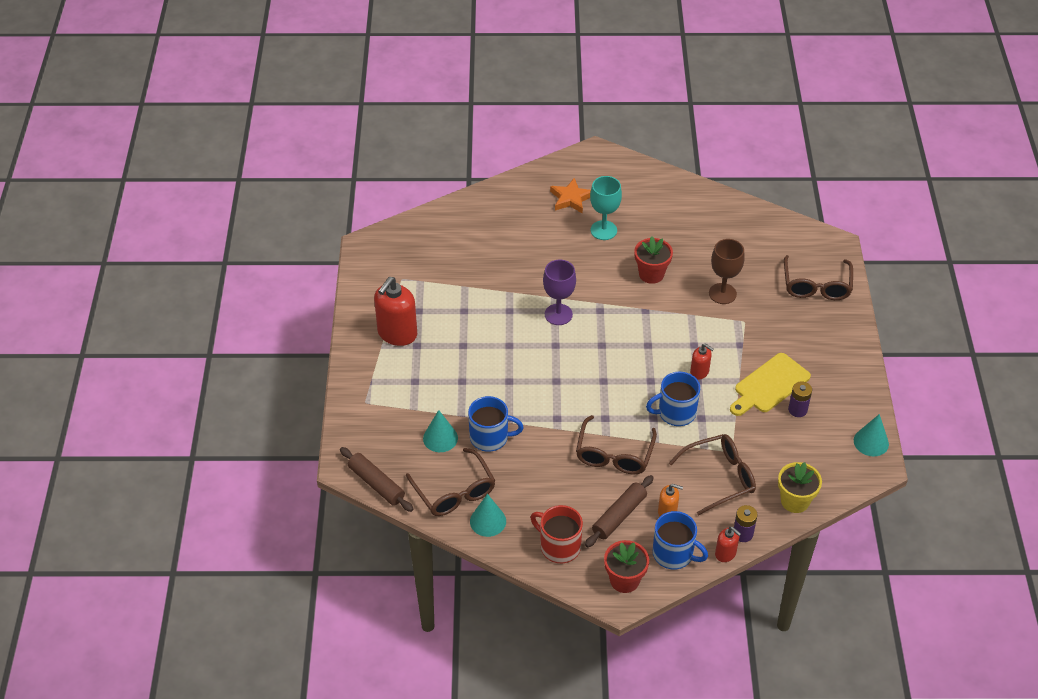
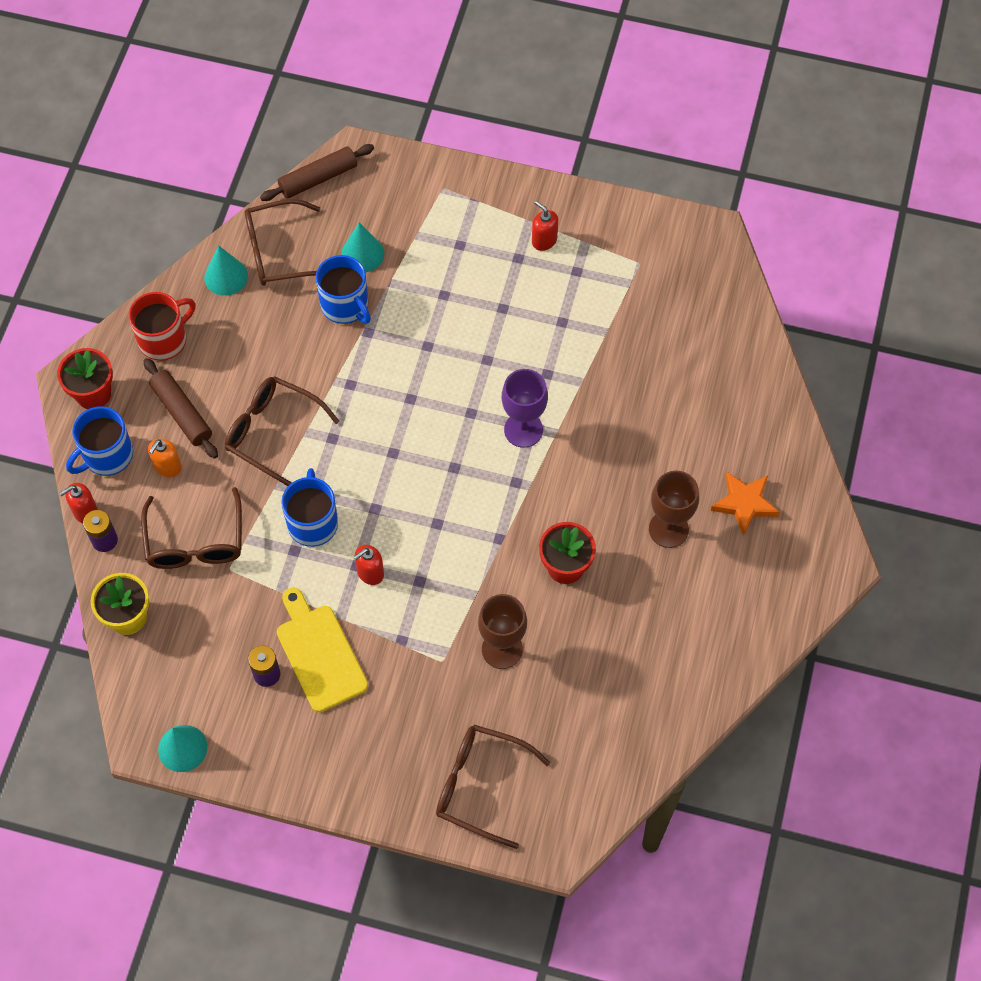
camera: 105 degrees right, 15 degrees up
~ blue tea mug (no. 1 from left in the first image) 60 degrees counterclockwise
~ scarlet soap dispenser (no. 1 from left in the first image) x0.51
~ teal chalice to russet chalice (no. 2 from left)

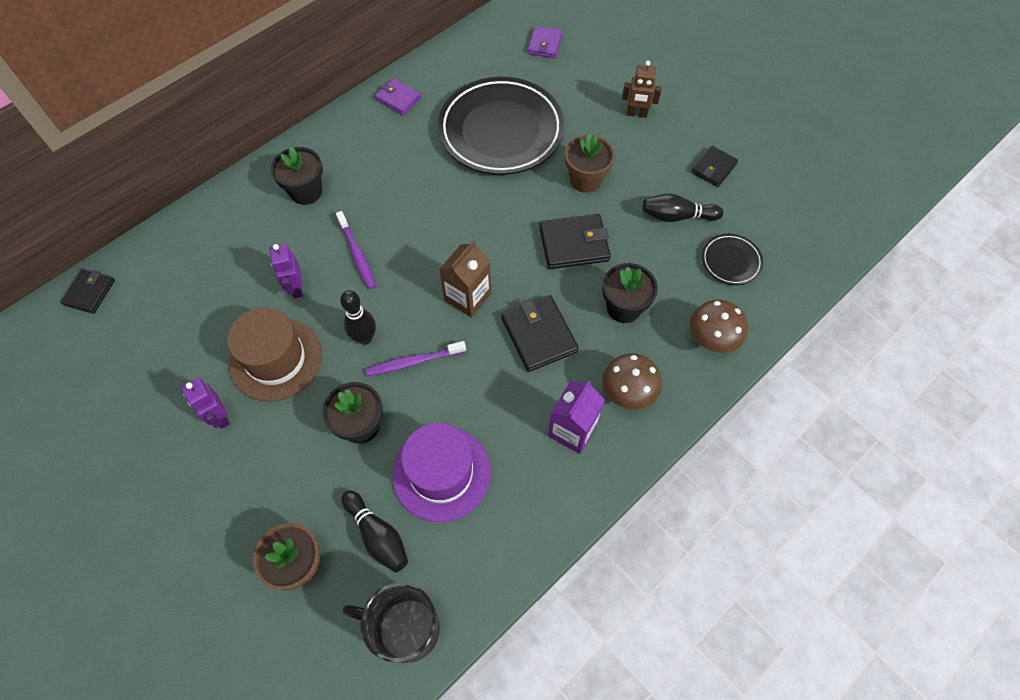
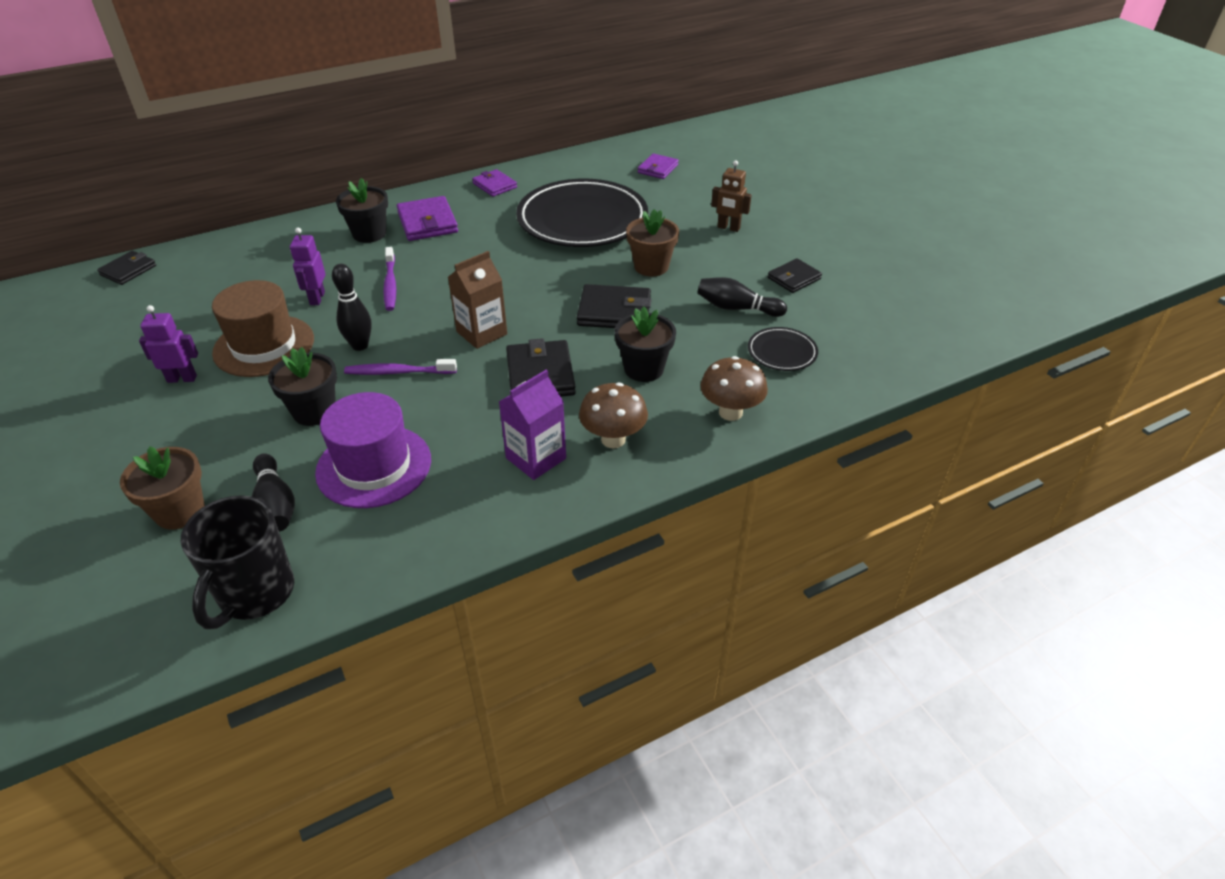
camera: 15 degrees right, 20 degrees down
~ royal purple toy robot (no. 1 from left) 105 degrees clockwise
~ ebony tea mug 105 degrees counterclockwise
+ royal purple billfold (no. 1 from left)

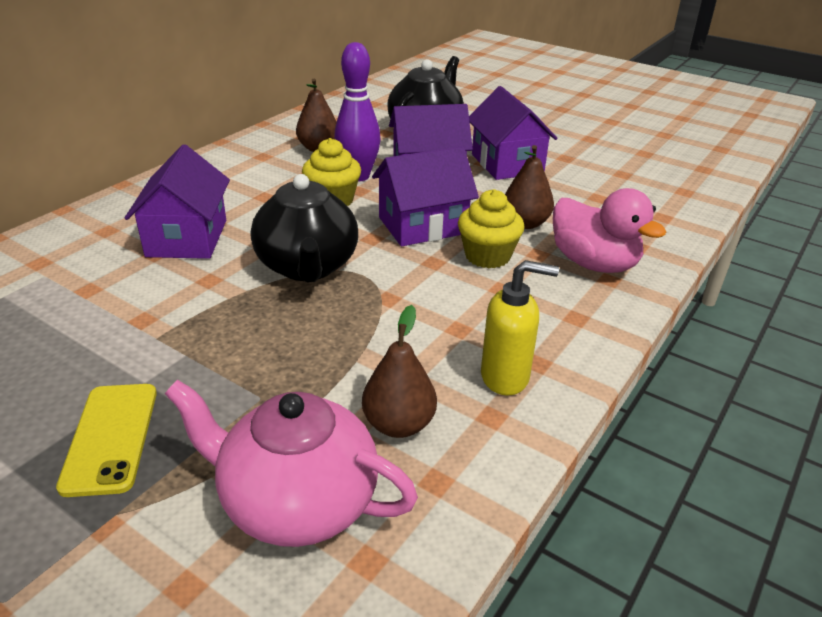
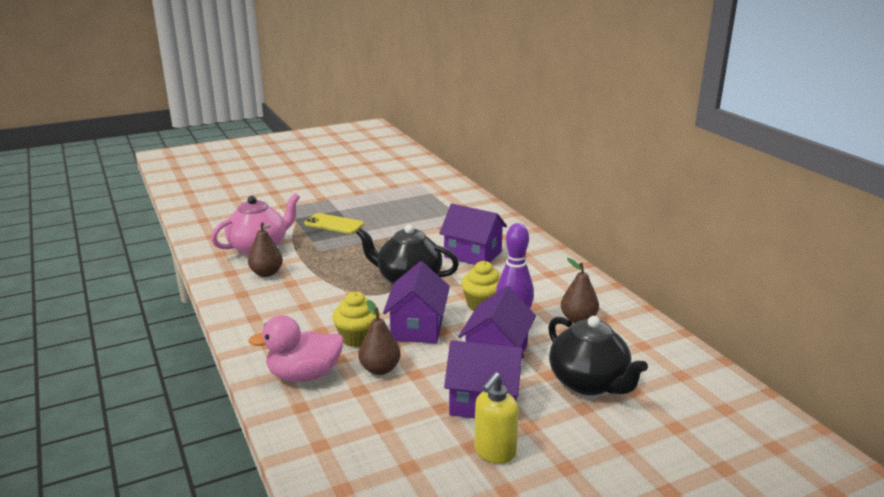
camera: 120 degrees right, 10 degrees down
~ bright yellow soap dispenser

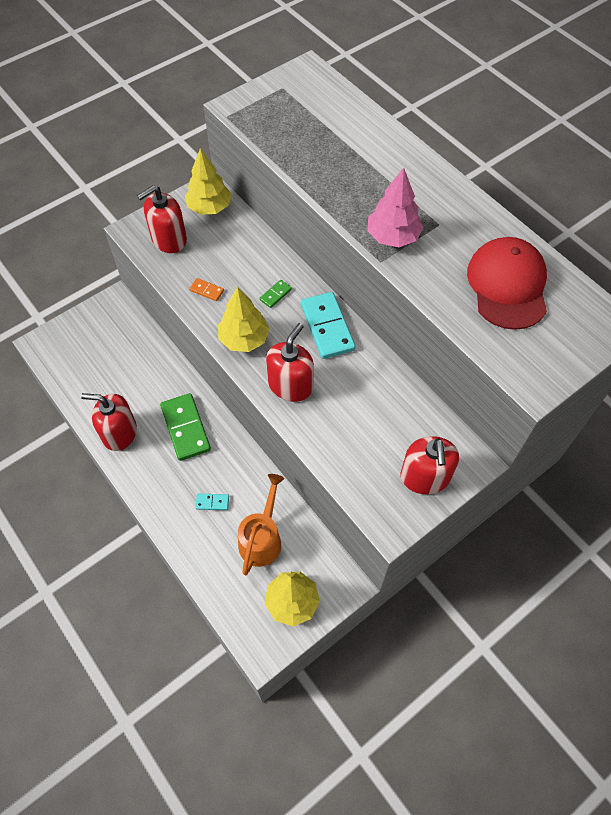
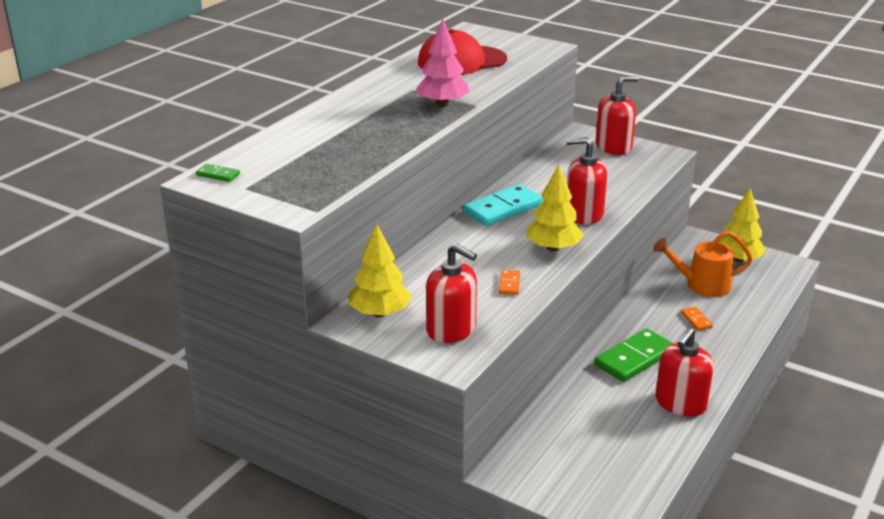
camera: 110 degrees left, 30 degrees down
~ green domino piece (no. 2 from left in the first image) to green domino piece (no. 1 from left)
~ scarlet soap dispenser (no. 1 from left in the first image) 45 degrees clockwise
~ teal domino piece (no. 1 from left) to orange-coloured domino piece (no. 2 from left)

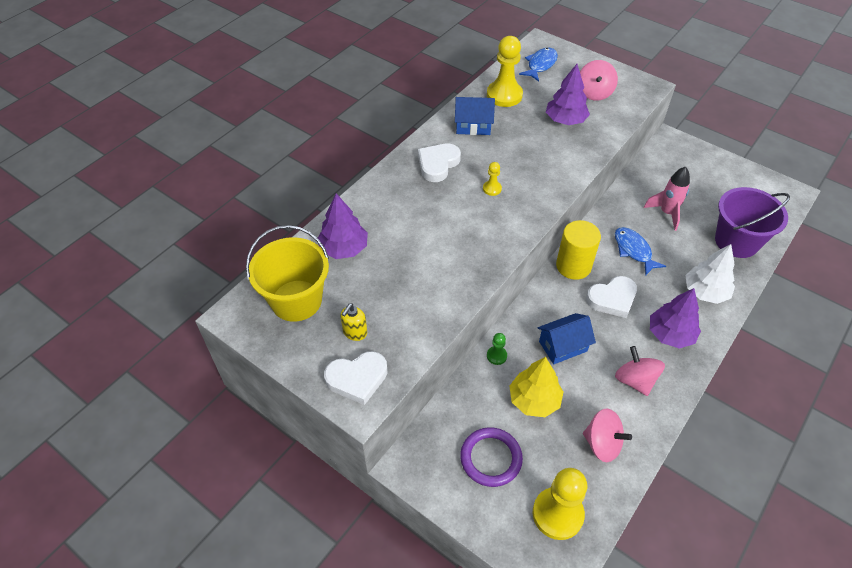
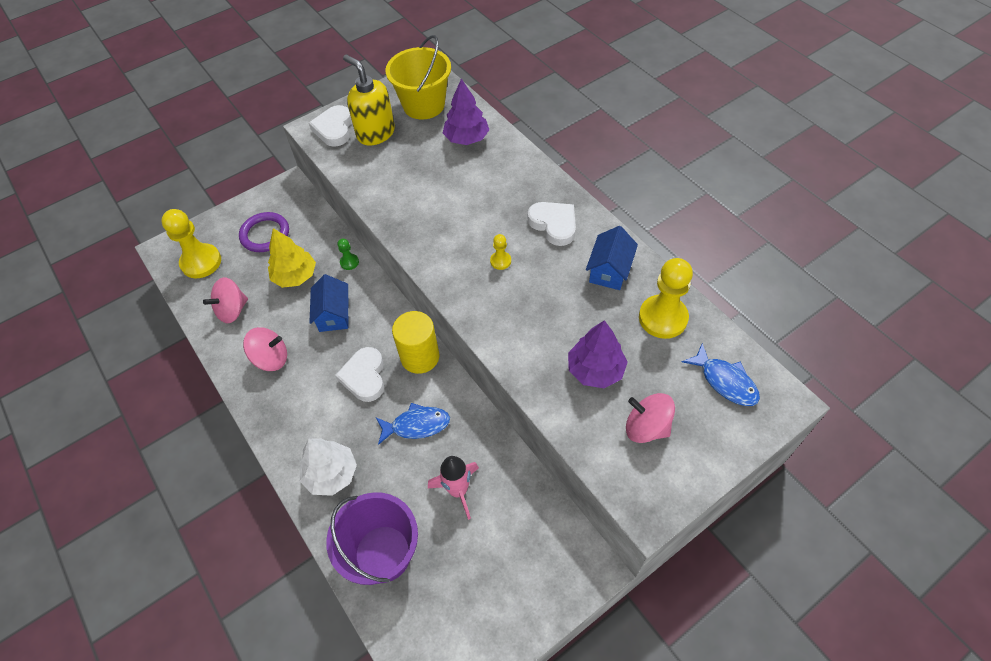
camera: 110 degrees right, 5 degrees up
~ bright yellow soap dispenser x1.96
- royal purple tree (no. 3 from left)

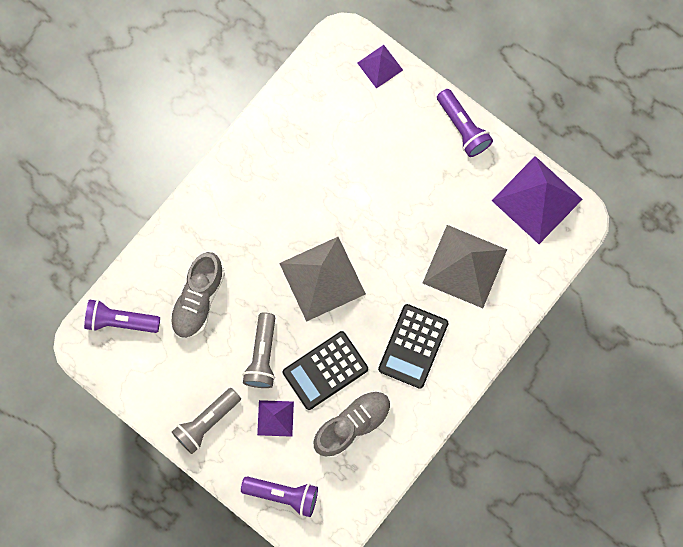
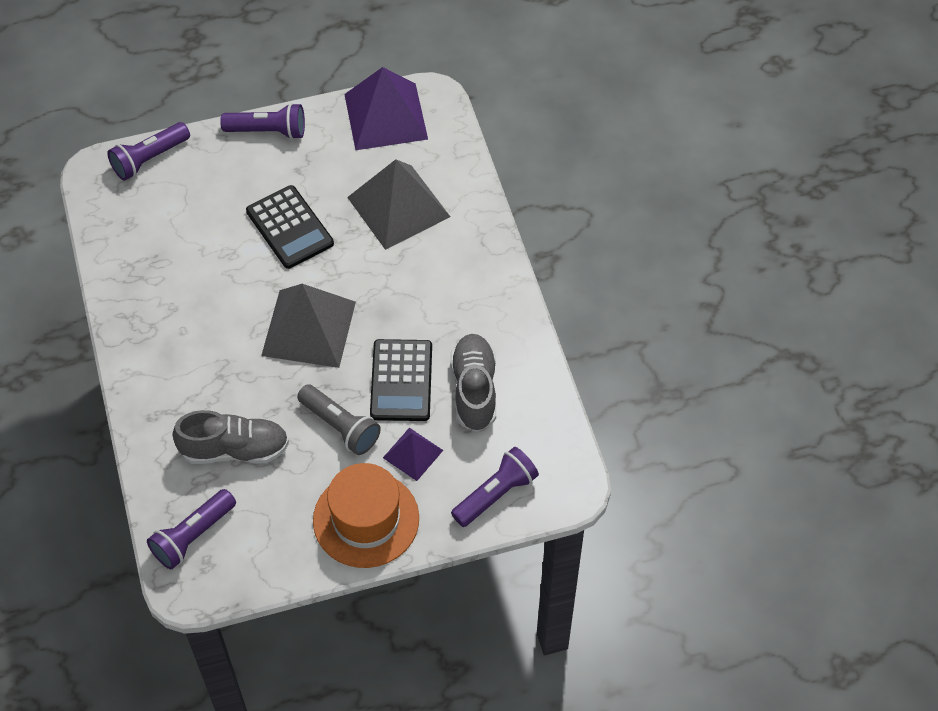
camera: 55 degrees left, 20 degrees down
~ royal purple solid pyramid (no. 2 from left) to royal purple pocket torch (no. 1 from left)
~ gray sneaker (no. 1 from left) 60 degrees counterclockwise
~ ebony adding machine (no. 2 from left in the first image) to ebony adding machine (no. 1 from left)
~ gray pocket torch (no. 1 from left) to orange-coloured tall hat

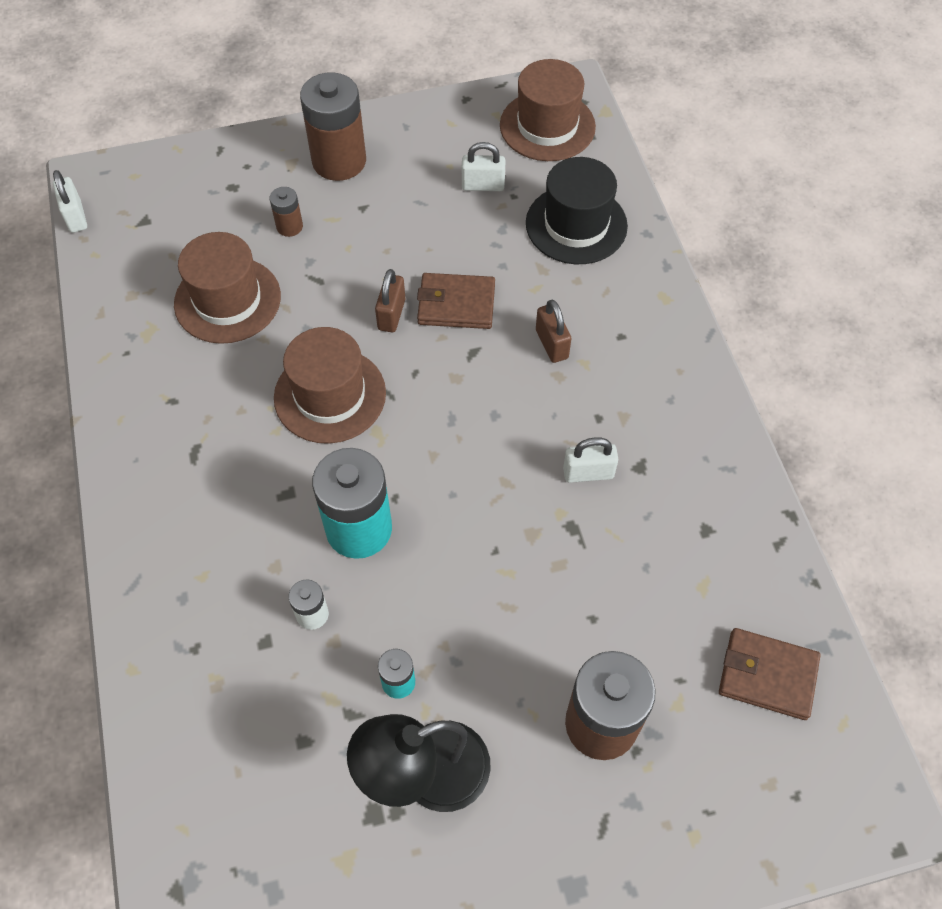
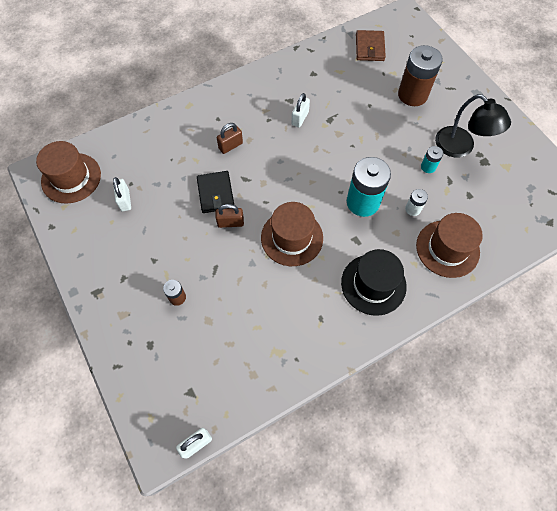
camera: 105 degrees left, 5 degrees up
~ russet billfold (no. 1 from left) to ebony billfold
~ snow-white lock (no. 3 from left) 45 degrees clockwise
~ ebony tall hat
~ russet tall hat (no. 1 from left in the first image) to russet tall hat (no. 3 from left)
- russet power cell (no. 2 from left)

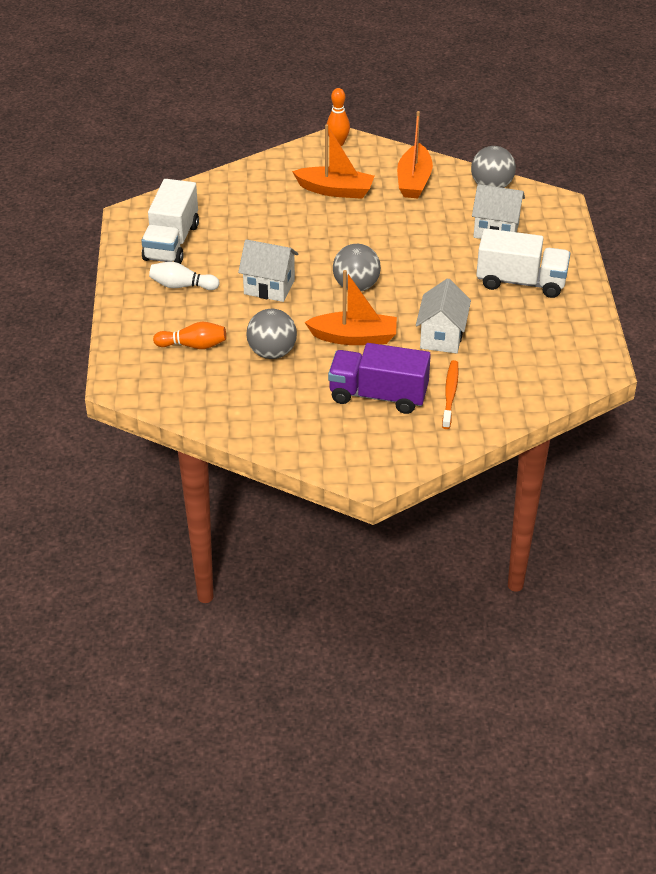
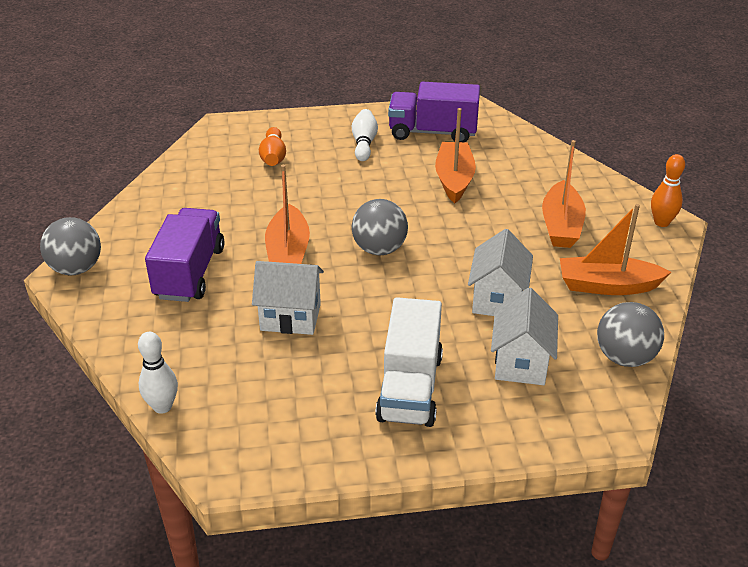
camera: 85 degrees right, 5 degrees down
~ gray sphere (no. 1 from left)
+ snow-white bowling pin (no. 1 from left)
~ snow-white toy truck (no. 1 from left) to royal purple toy truck (no. 2 from left)
+ orange-coloured toy boat (no. 2 from left)
~ snow-white house (no. 1 from left in the first image) to snow-white house (no. 2 from left)
- orange-coloured tooth brush

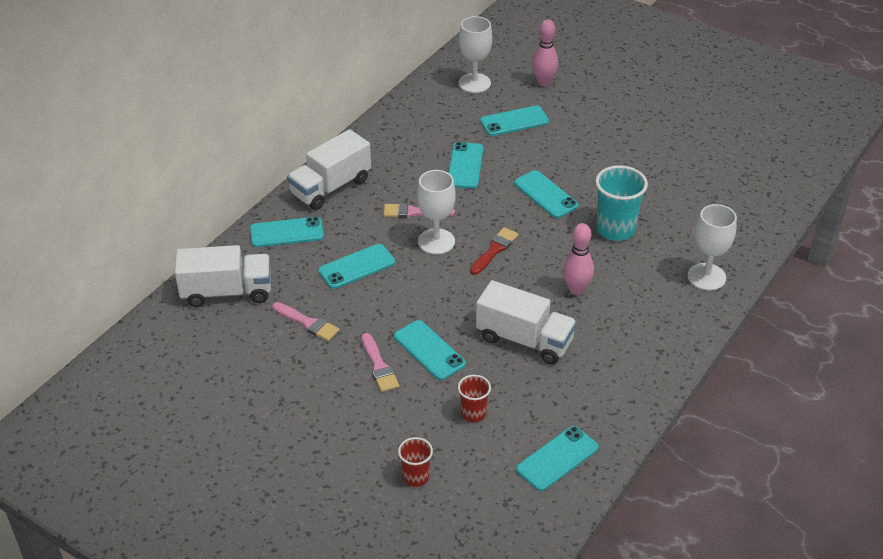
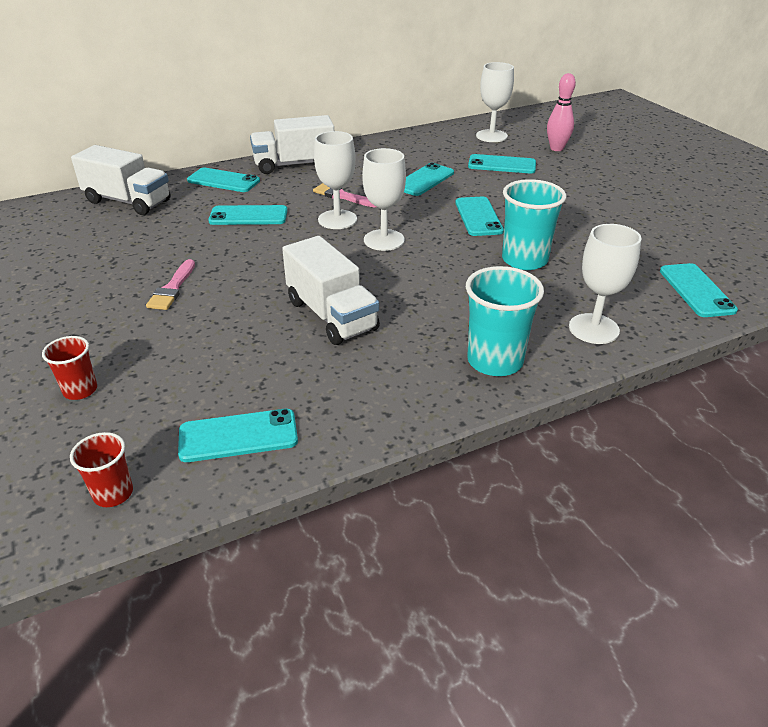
camera: 30 degrees right, 5 degrees down
~ scarlet tumbler (no. 2 from left)
~ scarlet paintbrush to snow-white chalice (no. 2 from left)
+ teal tumbler (no. 1 from left)
~ teal mobile phone (no. 3 from left in the first image) to teal mobile phone (no. 7 from left)
- rosy paintbrush (no. 1 from left)
- rosy bowling pin (no. 2 from left)

